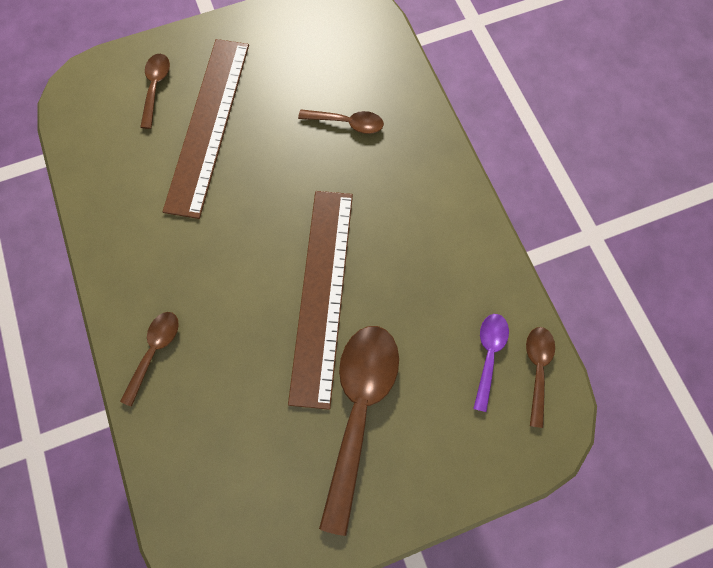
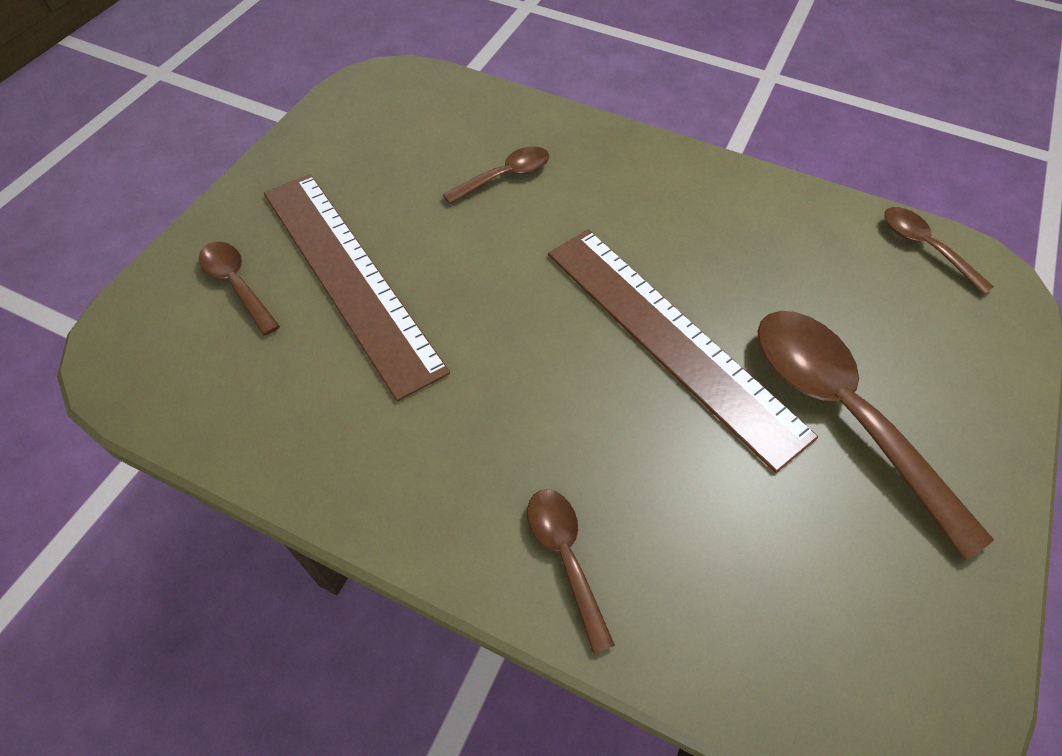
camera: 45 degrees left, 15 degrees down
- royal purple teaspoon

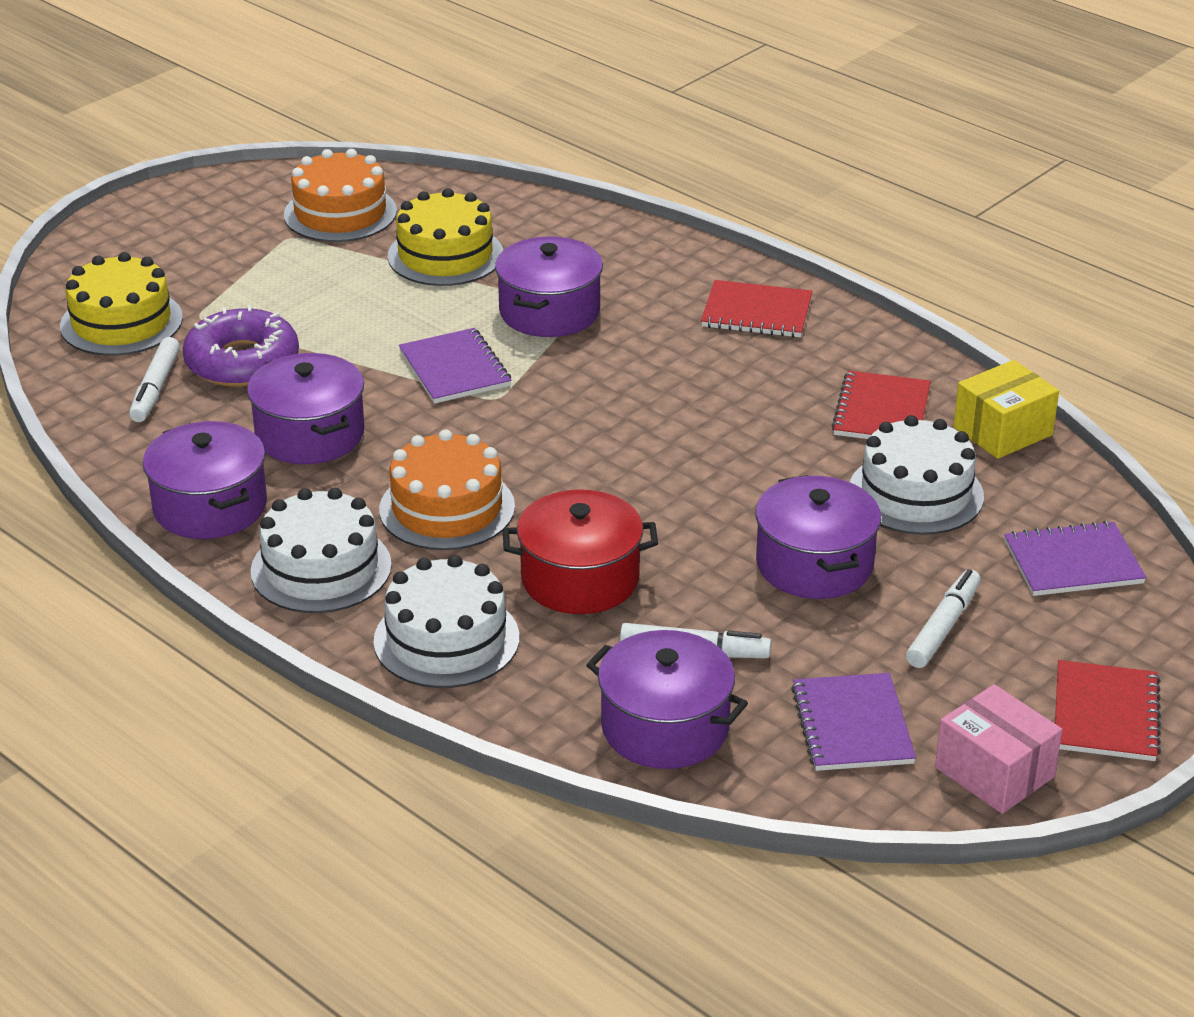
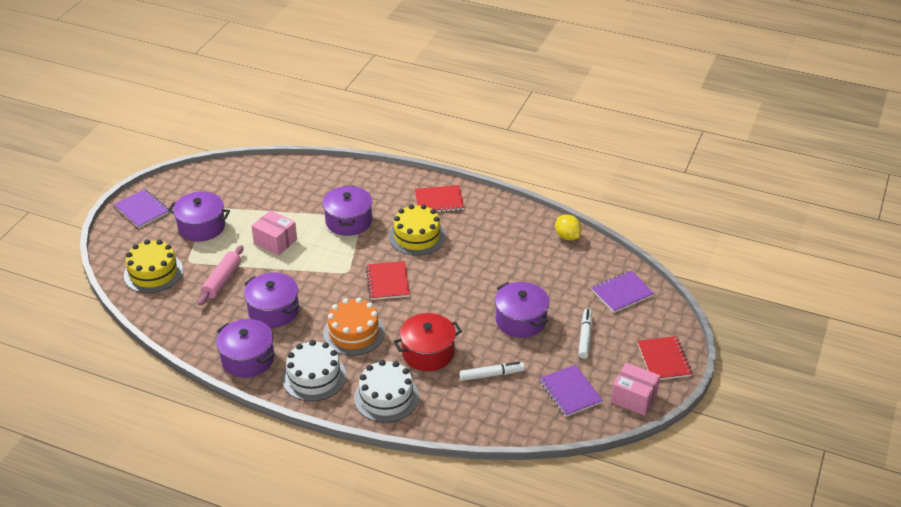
camera: 20 degrees left, 5 degrees up
~ royal purple exercise book (no. 1 from left)
~ royal purple stockpot (no. 4 from left in the first image) to royal purple stockpot (no. 1 from left)
~ royal purple glazed donut to rosy rolling pin
+ rosy box (no. 1 from left)
~ scarlet exercise book (no. 2 from left in the first image) to scarlet exercise book (no. 1 from left)
~ bright yellow cake (no. 2 from left)
~ bright yellow box to bright yellow lemon
- snow-white marker pen (no. 1 from left)
- orange-coloured cake (no. 1 from left)
- snow-white cake (no. 3 from left)

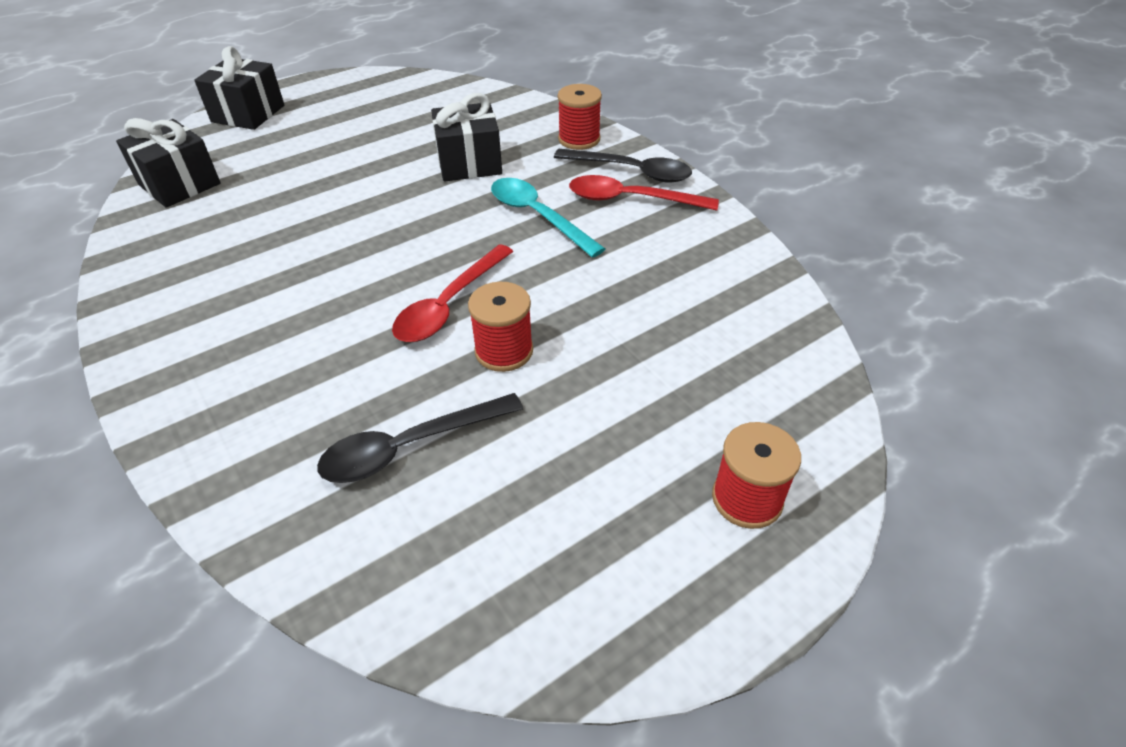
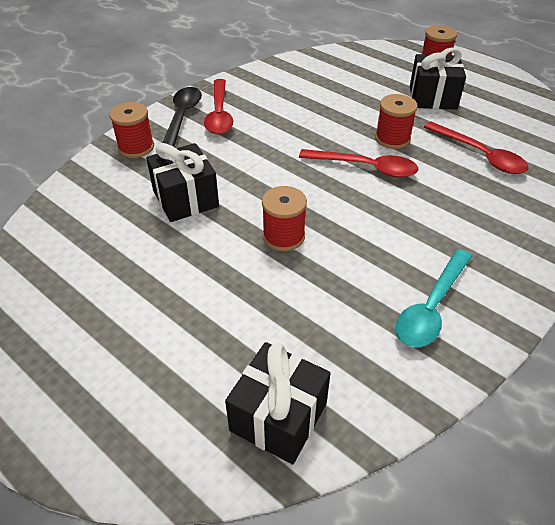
camera: 105 degrees left, 0 degrees up
+ scarlet bobbin (no. 2 from left)
~ teal teaspoon
~ ebony wrapped gift (no. 2 from left in the first image) to ebony wrapped gift (no. 3 from left)
~ ebony teaspoon (no. 1 from left) to scarlet teaspoon (no. 3 from left)

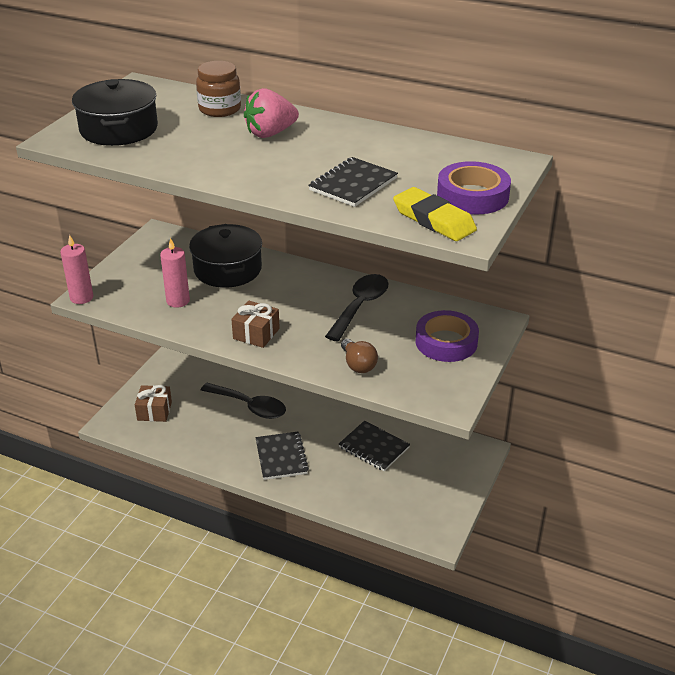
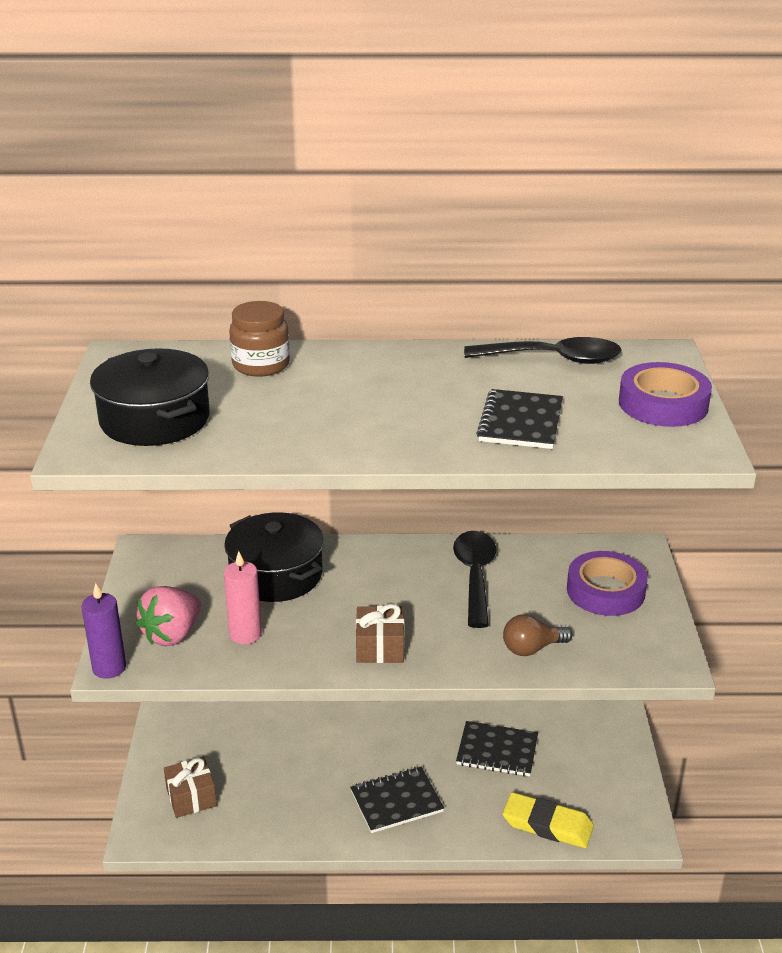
camera: 25 degrees left, 5 degrees down
~ rosy pillar candle (no. 1 from left) to royal purple pillar candle
~ rosy toy strawberry
~ ebony exercise book (no. 1 from left) 75 degrees counterclockwise
~ ebony teaspoon (no. 1 from left in the first image) to ebony teaspoon (no. 2 from left)
~ russet light bulb 120 degrees clockwise
~ bright yellow pencil eraser

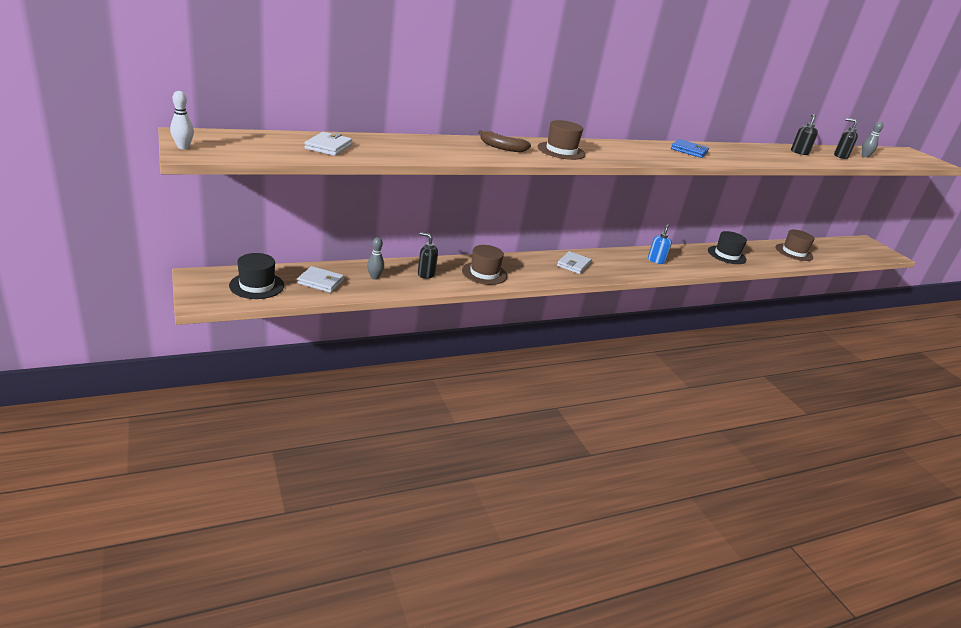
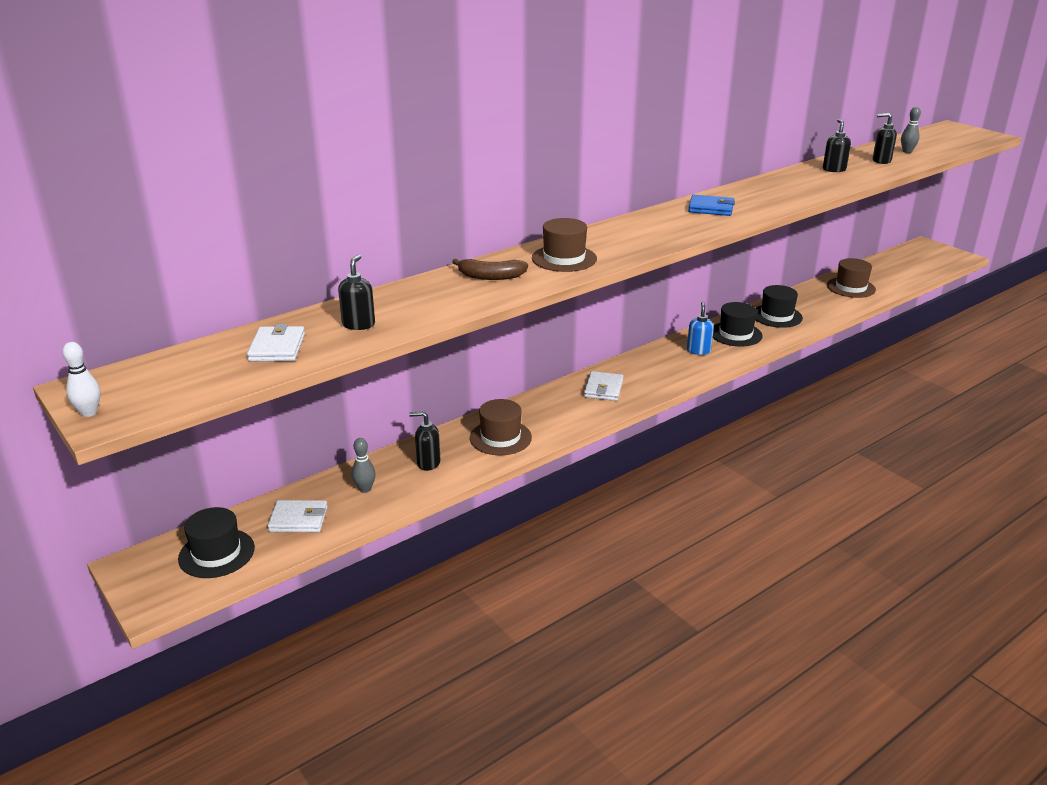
camera: 10 degrees left, 0 degrees up
+ ebony soap dispenser (no. 1 from left)
+ ebony tall hat (no. 2 from left)

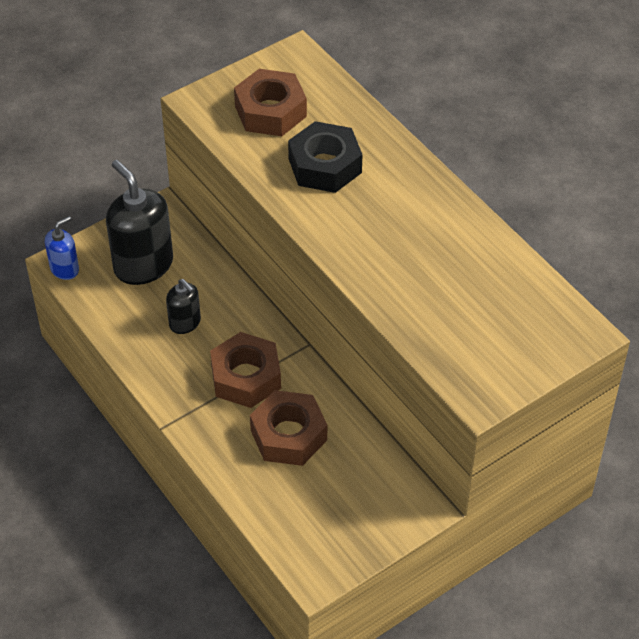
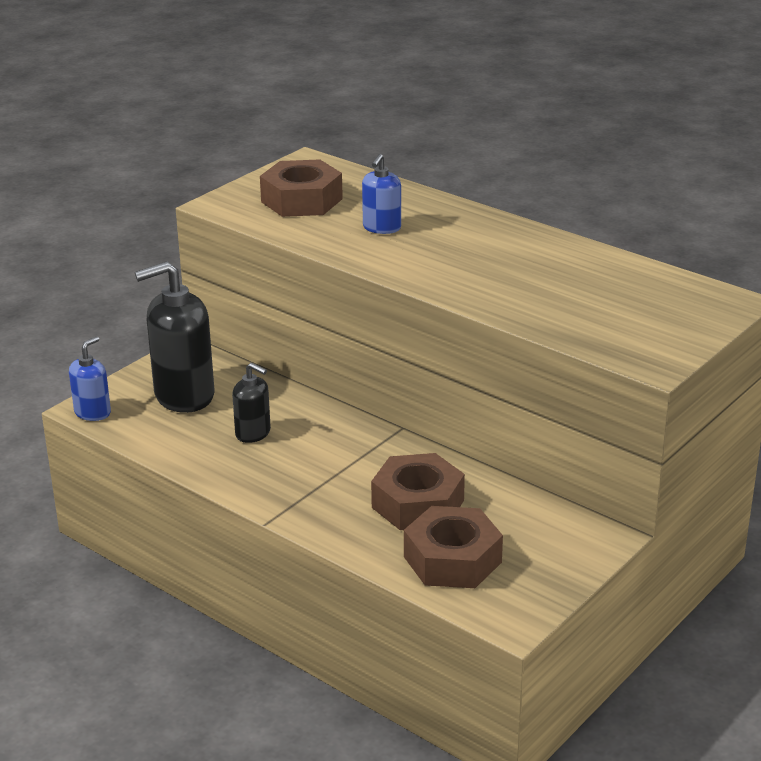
camera: 15 degrees left, 20 degrees down
~ ebony soap dispenser (no. 1 from left) 60 degrees counterclockwise
~ ebony nut to blue soap dispenser (no. 2 from left)
~ russet nut (no. 1 from left in the first image) to russet nut (no. 3 from left)

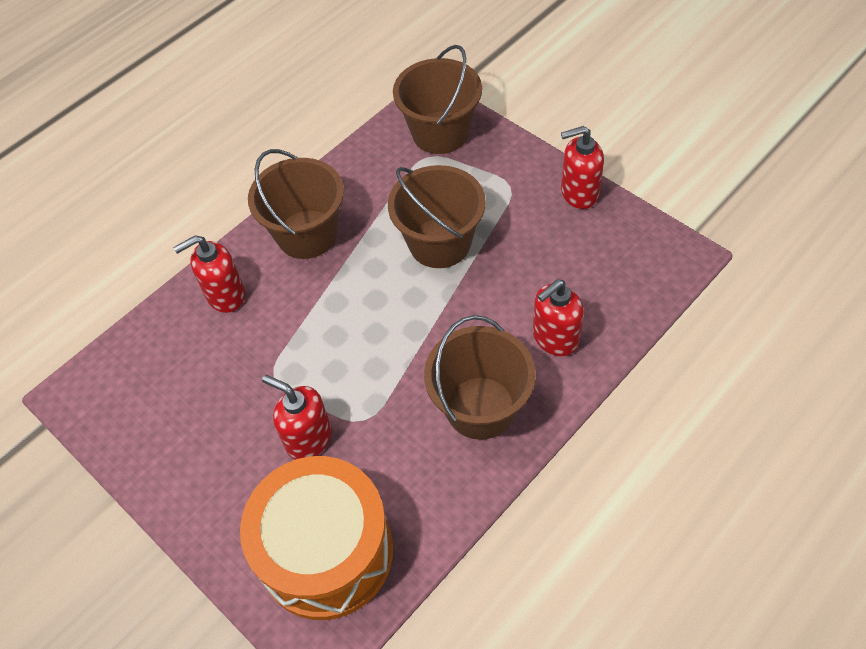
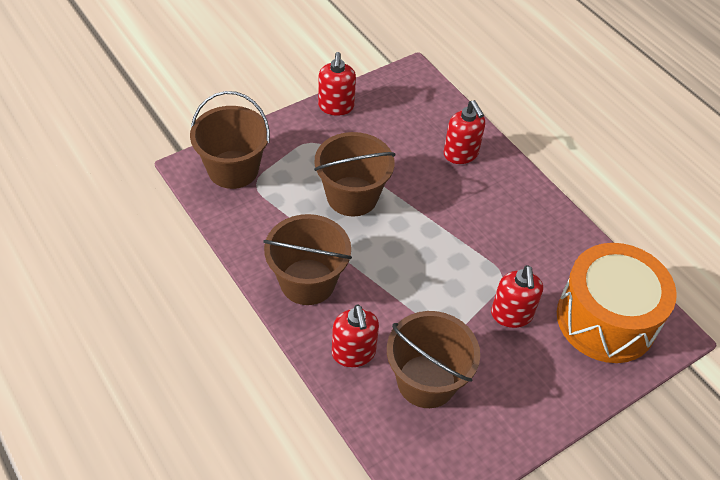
camera: 85 degrees left, 5 degrees down
~ russet bucket (no. 4 from left)
~ scarlet soap dispenser (no. 2 from left in the first image) 45 degrees counterclockwise

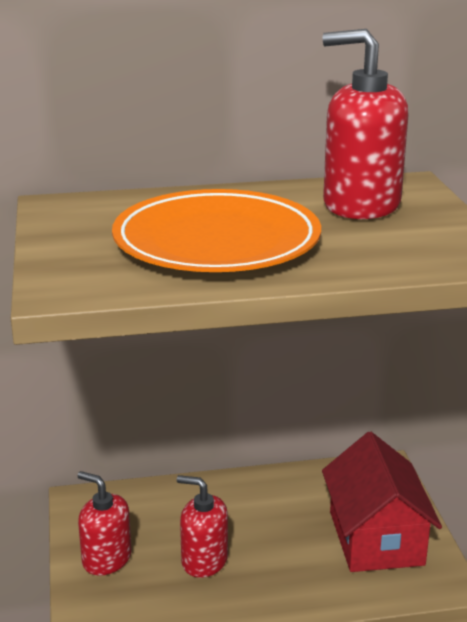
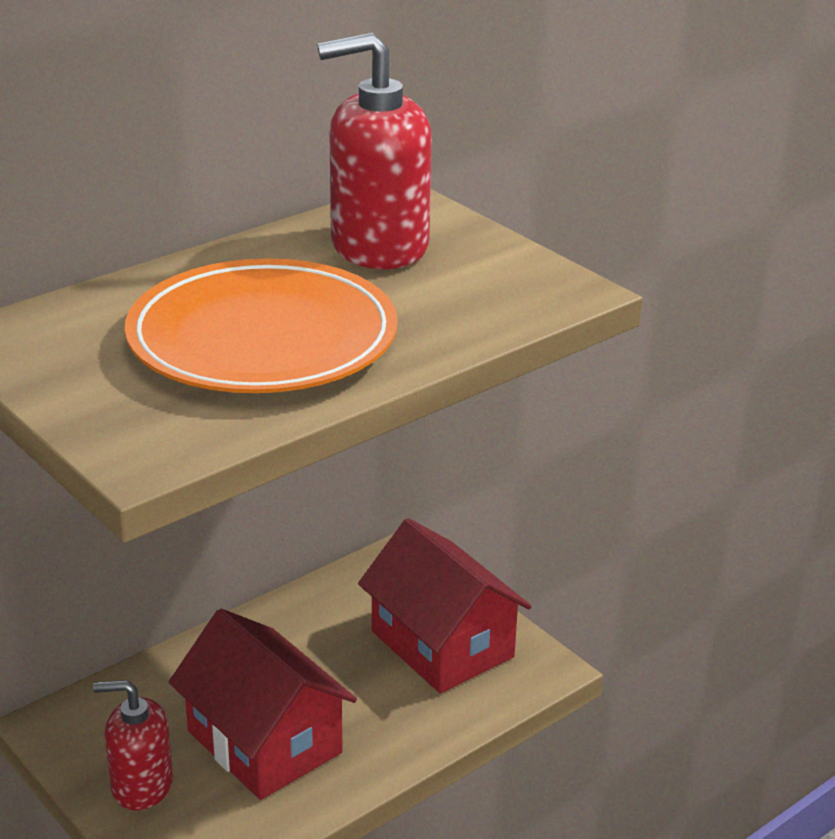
camera: 30 degrees left, 5 degrees up
~ scarlet soap dispenser (no. 2 from left) to scarlet house (no. 1 from left)

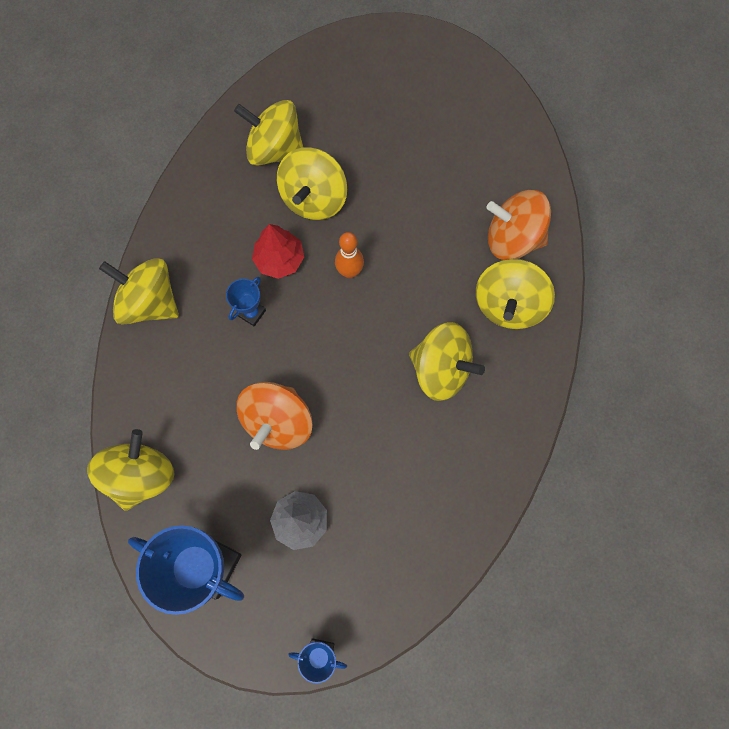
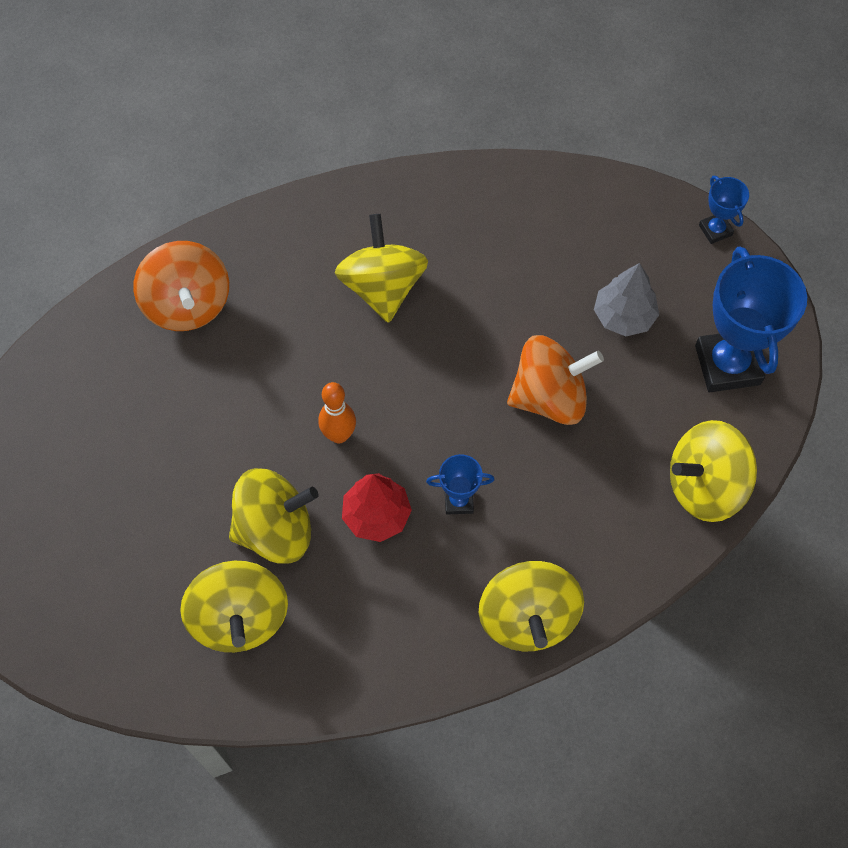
camera: 125 degrees left, 10 degrees down
- bright yellow spinning top (no. 6 from left)

